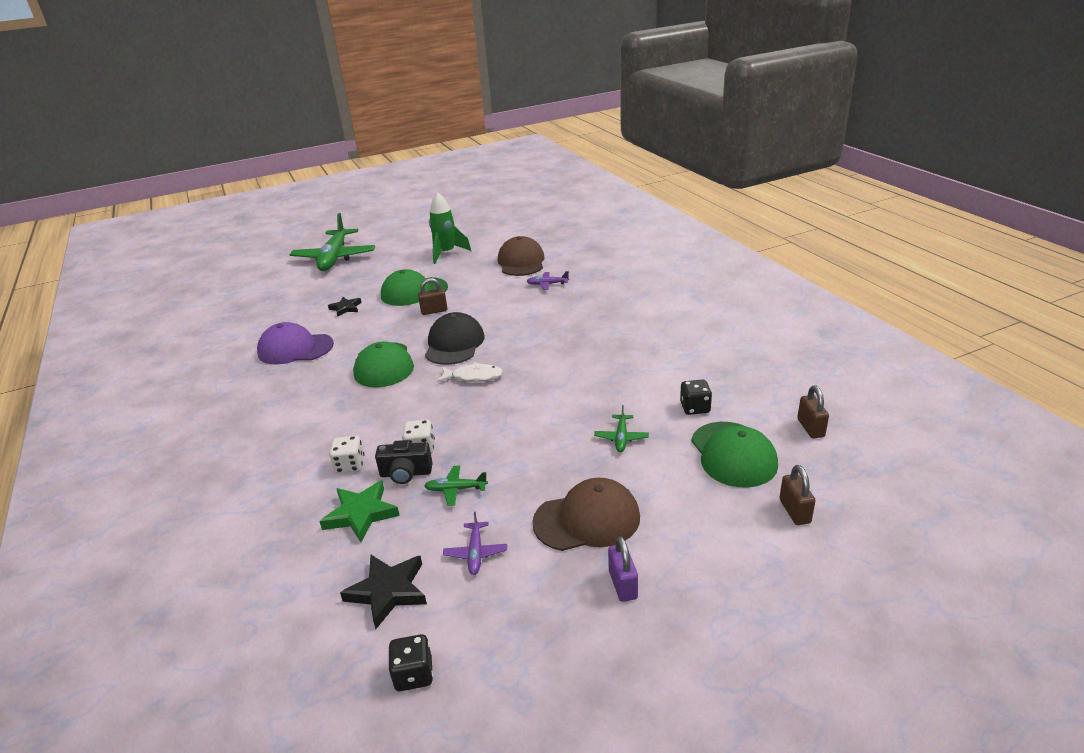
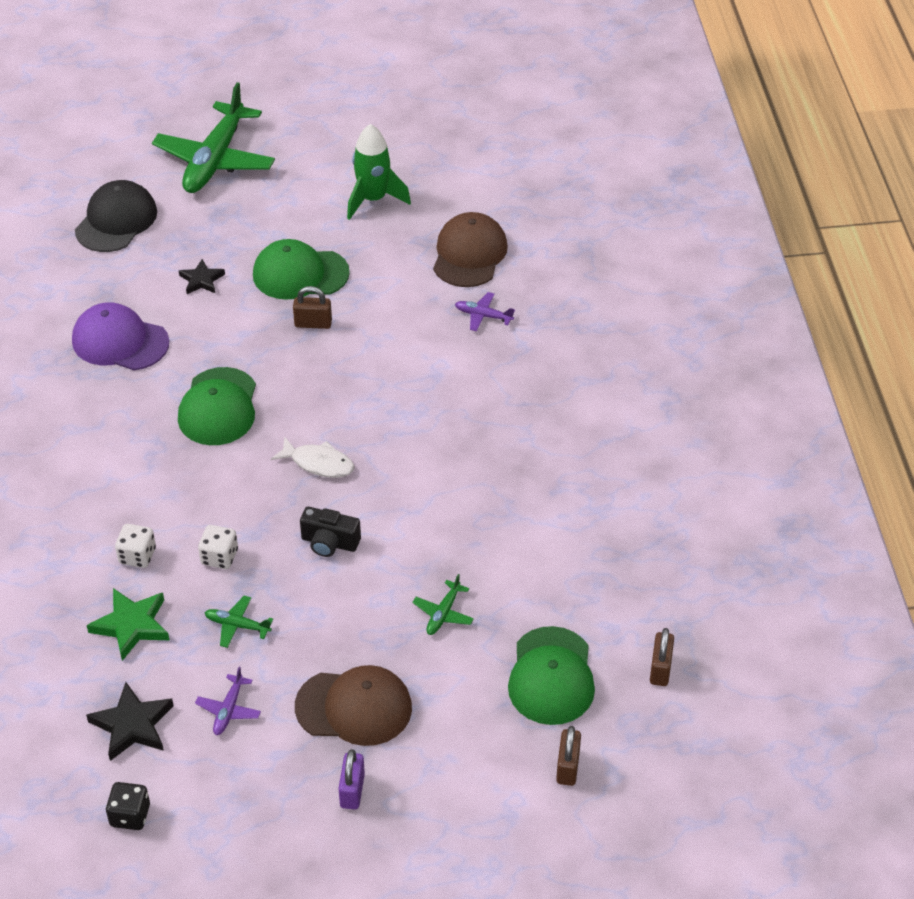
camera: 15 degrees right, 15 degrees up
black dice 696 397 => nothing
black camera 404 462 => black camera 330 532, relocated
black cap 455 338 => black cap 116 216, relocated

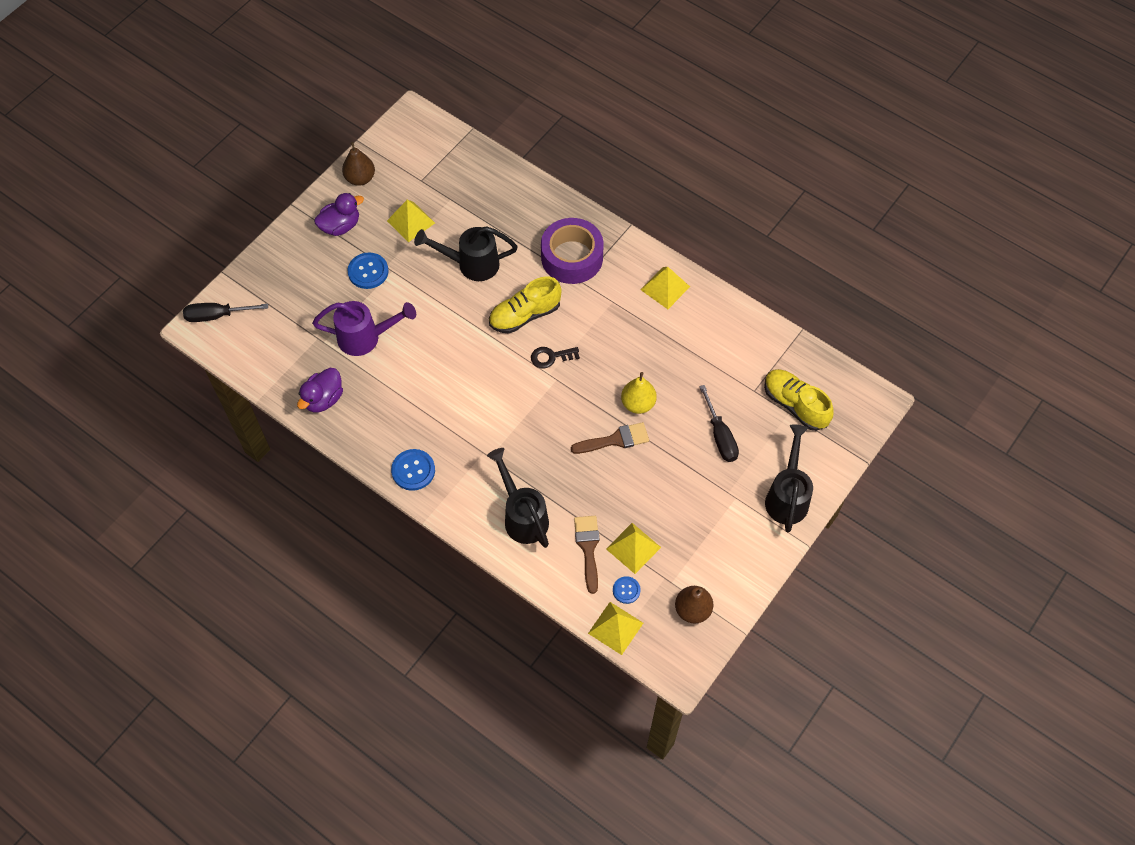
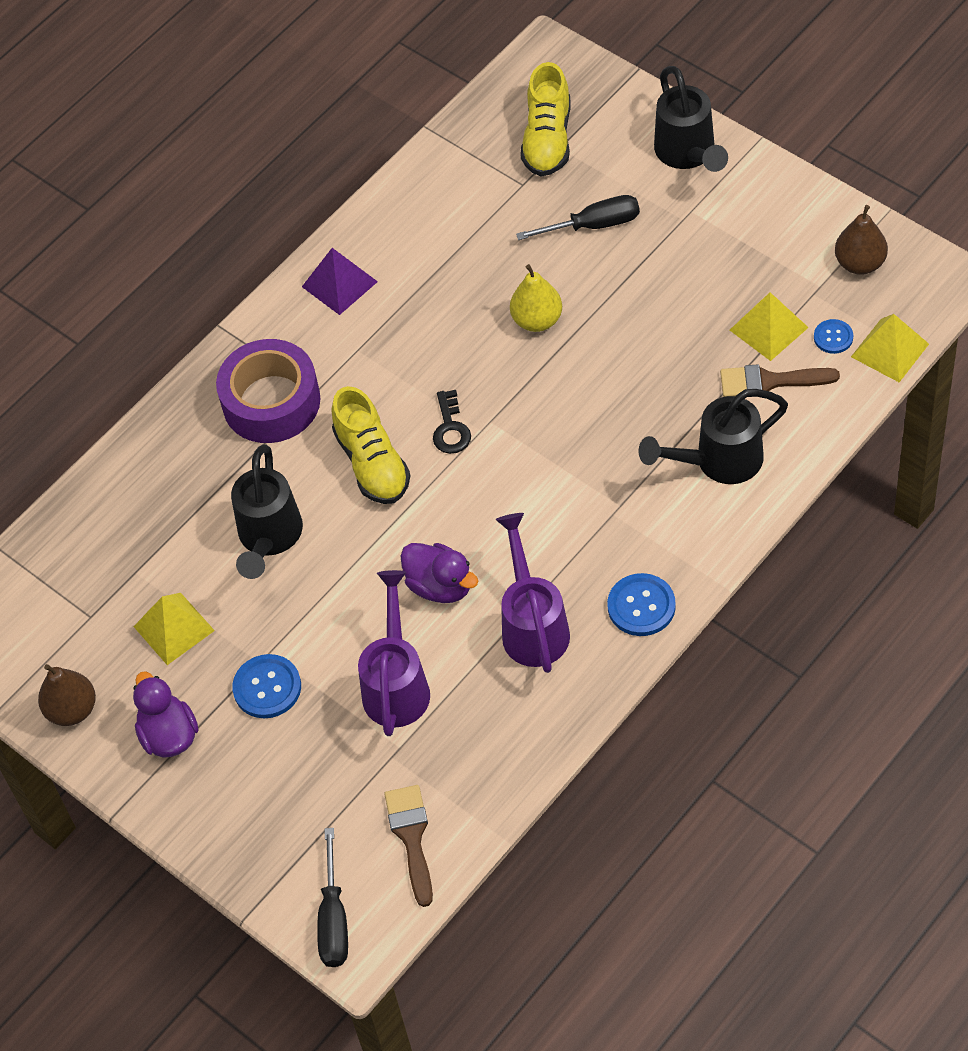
camera: 80 degrees left, 5 degrees down
nothing => purple watering can 533 593
purple duck 320 390 => purple duck 439 573, relocated
brown brush 610 438 => brown brush 408 846, relocated
yellow pyramid 665 288 => purple pyramid 340 281
yellow shoe 799 400 => yellow shoe 545 119, 45 degrees counterclockwise
black watering can 789 478 => black watering can 691 119, 120 degrees counterclockwise

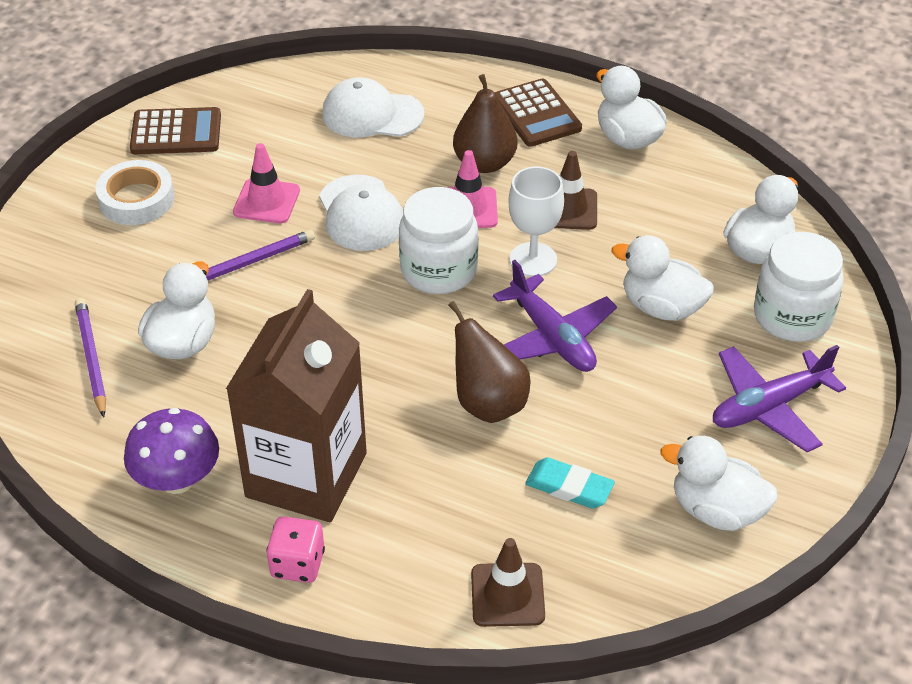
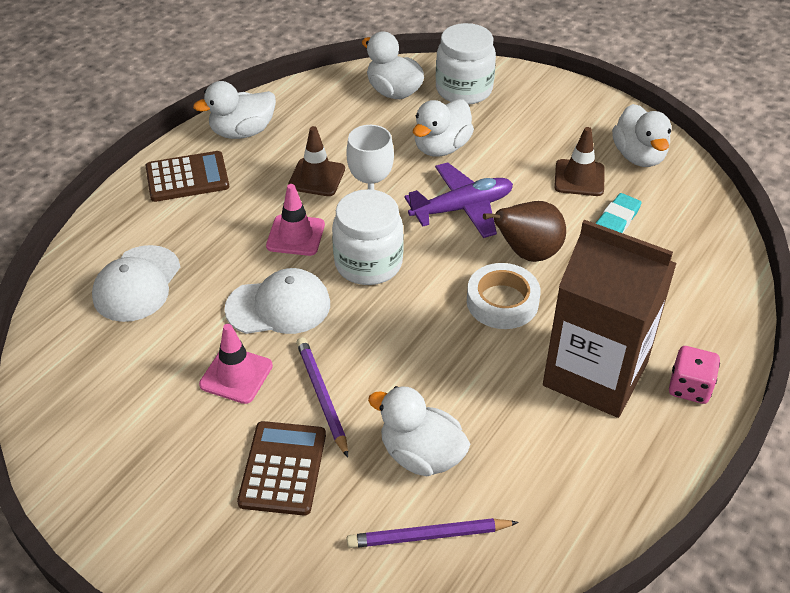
camera: 80 degrees left, 0 degrees up
purple mushroom 171 451 => nothing
brown pear 485 123 => nothing
purple plane 779 398 => nothing
white tape 135 192 => white tape 504 296, relocated
brown calculator 175 130 => brown calculator 281 468, relocated
brown traffic cone 508 582 => brown traffic cone 579 161, relocated
white duck 719 483 => white duck 642 135, 45 degrees counterclockwise

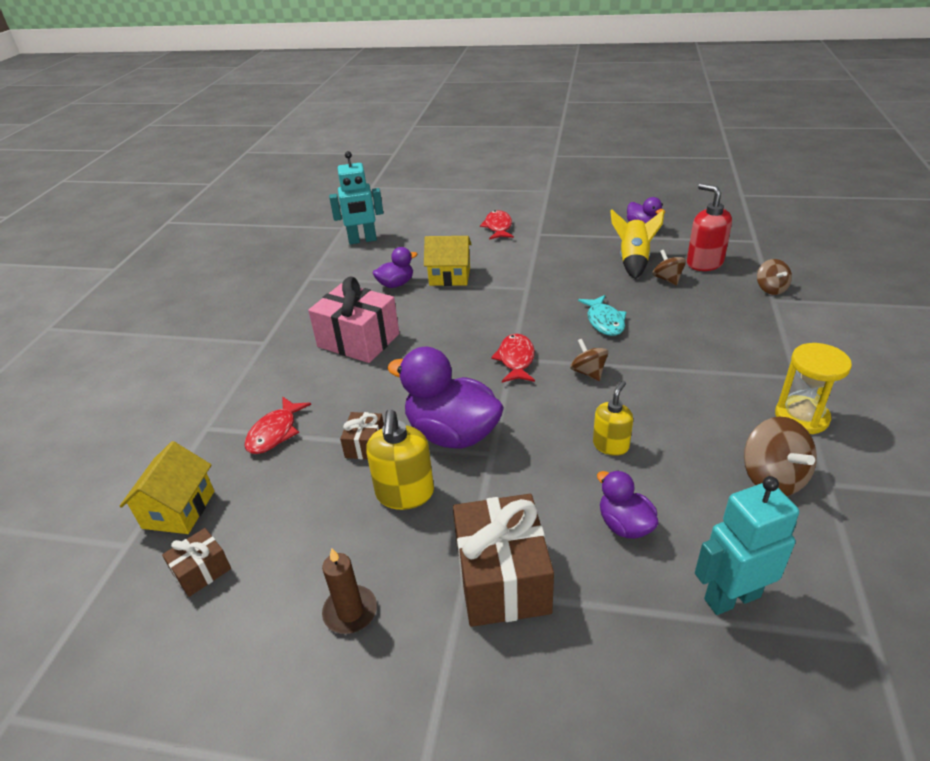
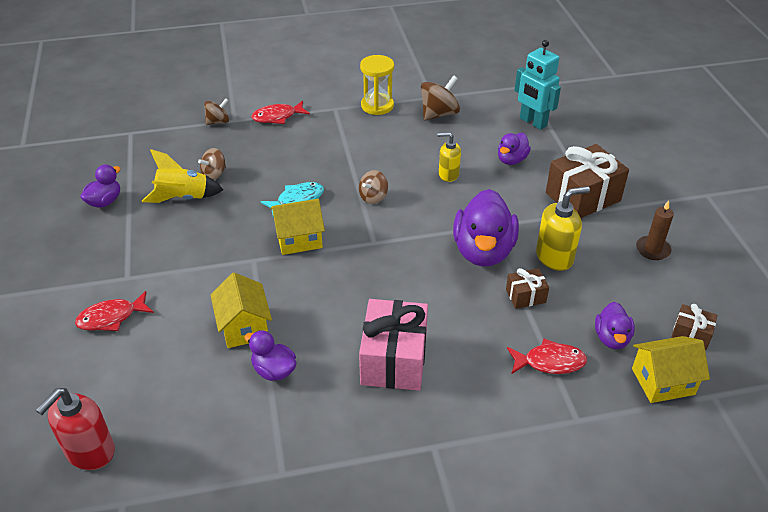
camera: 115 degrees left, 5 degrees up
turquoise robot 356 197 => nothing
nothing => yellow house 298 227
nothing => purple duck 615 325
red fish 513 358 => red fish 281 112, relocated
red soap dispenser 709 227 => red soap dispenser 75 429, relocated

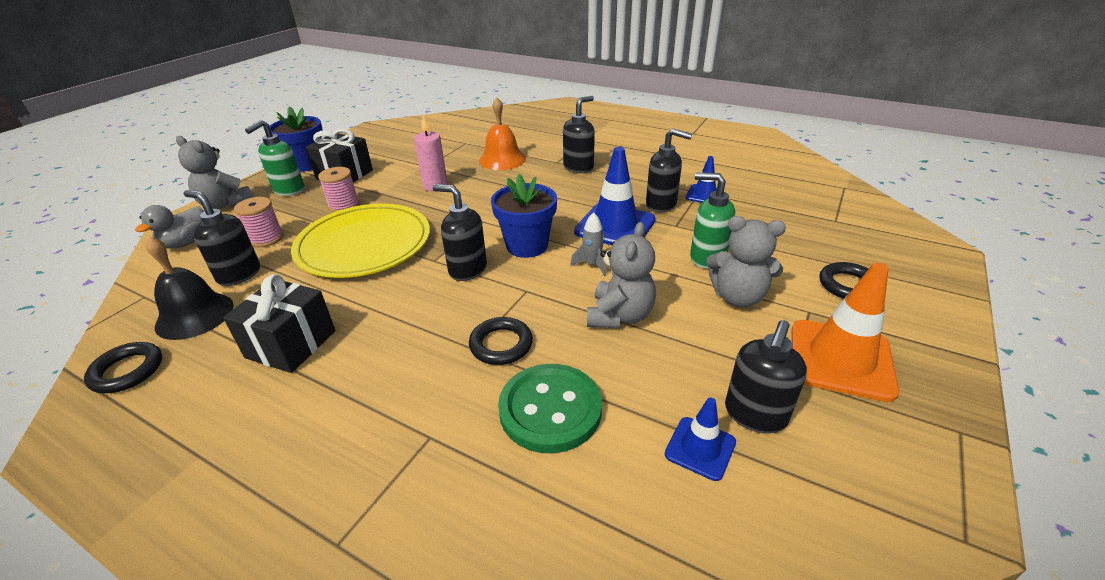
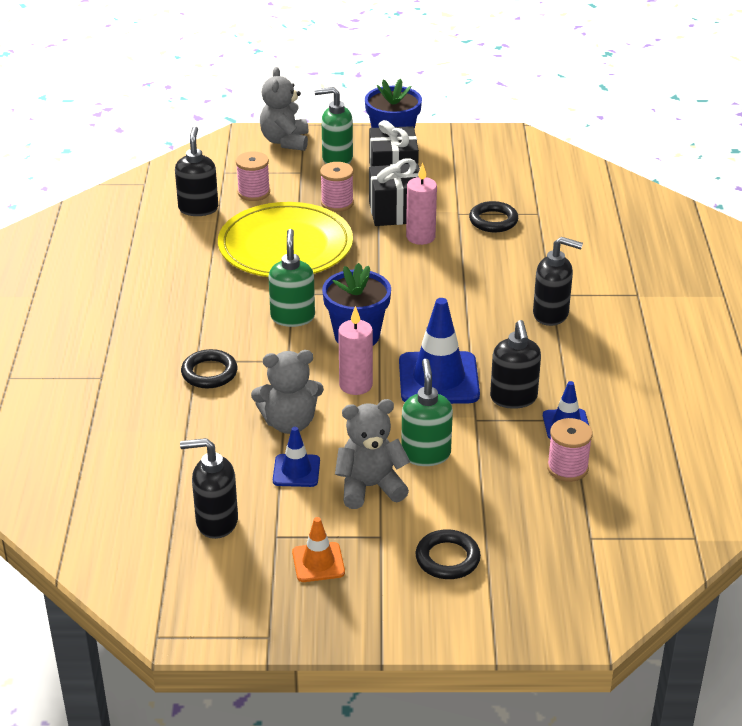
camera: 60 degrees right, 0 degrees up
grey duck 169 227 => nothing
black bell 190 288 => nothing
orange bell 502 134 => nothing
green button 550 408 => nothing
nothing => pink spool 570 450
black ring 123 367 => black ring 493 216, relocated
black gift 279 323 => black gift 394 192, relocated
blue traffic cone 700 439 => blue traffic cone 296 457, relocated
grey rocket 588 244 => pink candle 355 350
black soap dispenser 460 232 => green soap dispenser 291 278
grey teddy bear 746 262 => grey teddy bear 372 454, 90 degrees clockwise
orange traffic cone 845 332 => orange traffic cone 318 549, x0.54

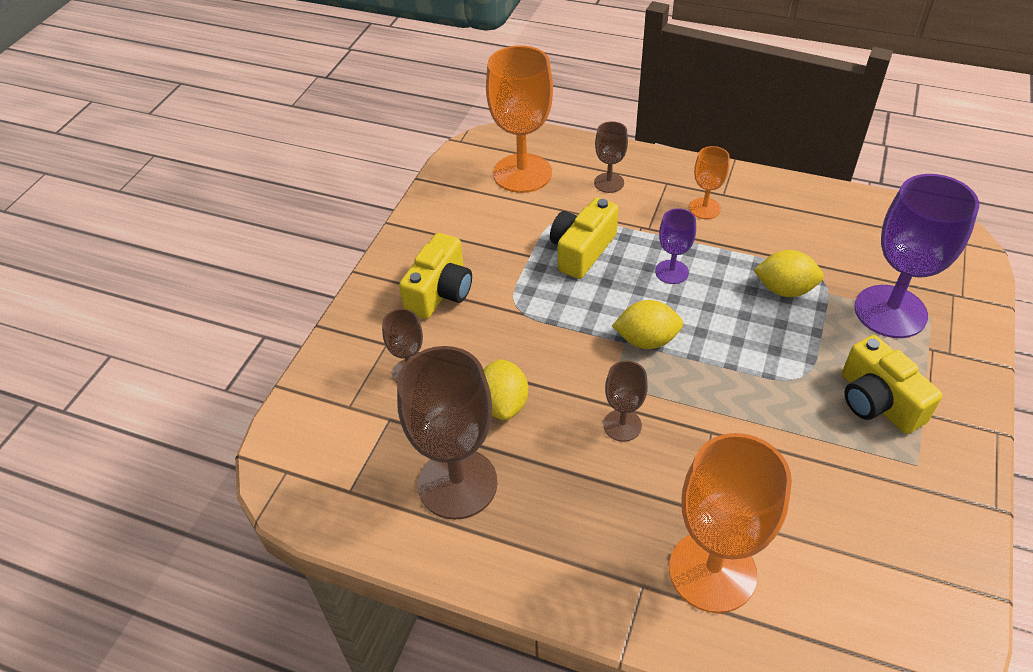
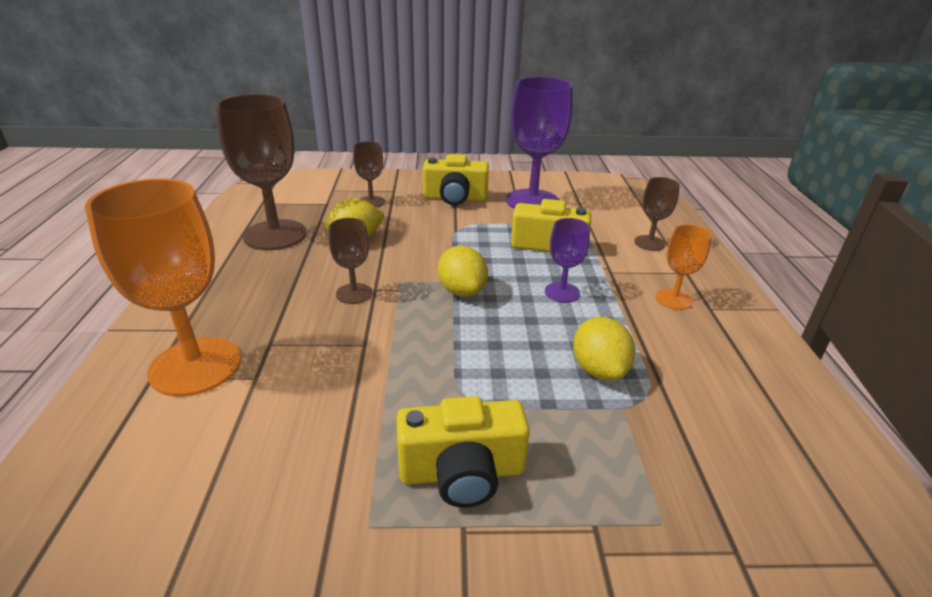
camera: 65 degrees right, 15 degrees down
orange goblet 519 119 => nothing
purple goblet 916 256 => purple goblet 539 143, relocated
yellow camera 892 384 => yellow camera 463 452, 135 degrees counterclockwise

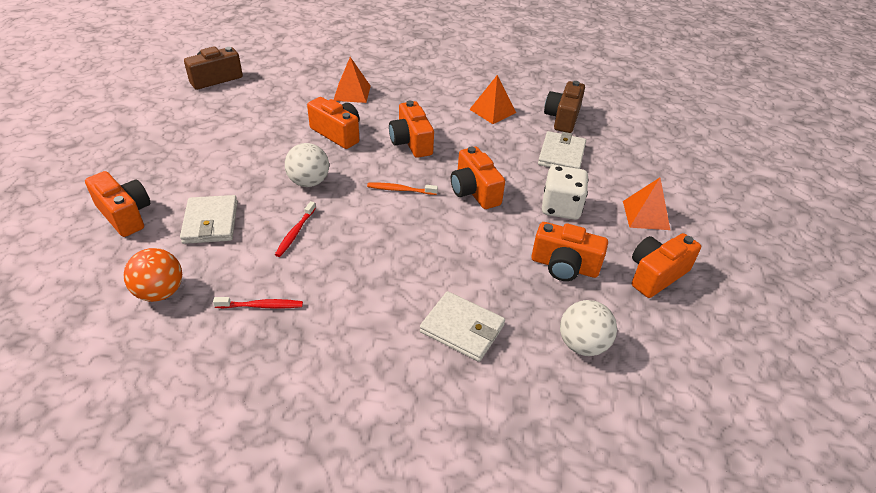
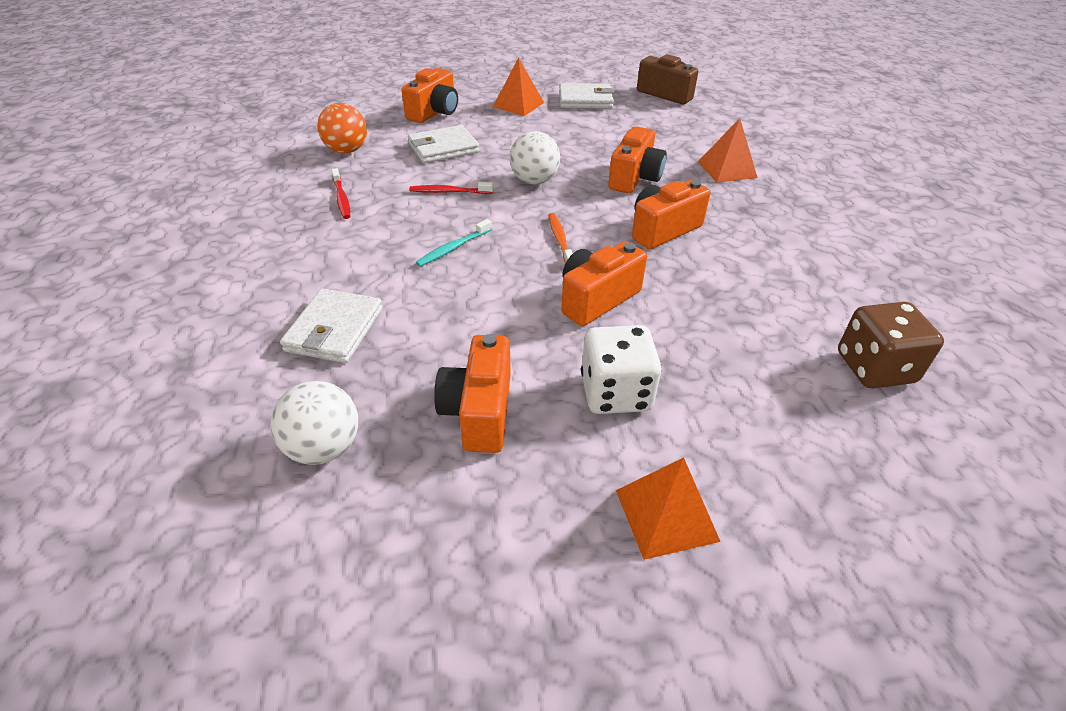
camera: 75 degrees right, 0 degrees up
orange camera 666 265 => nothing
nothing => turquoise toothbrush 454 243
orange pyramid 492 99 => orange pyramid 518 86, relocated
white wallet 562 150 => white wallet 586 96, relocated
brown camera 564 107 => brown dice 891 345

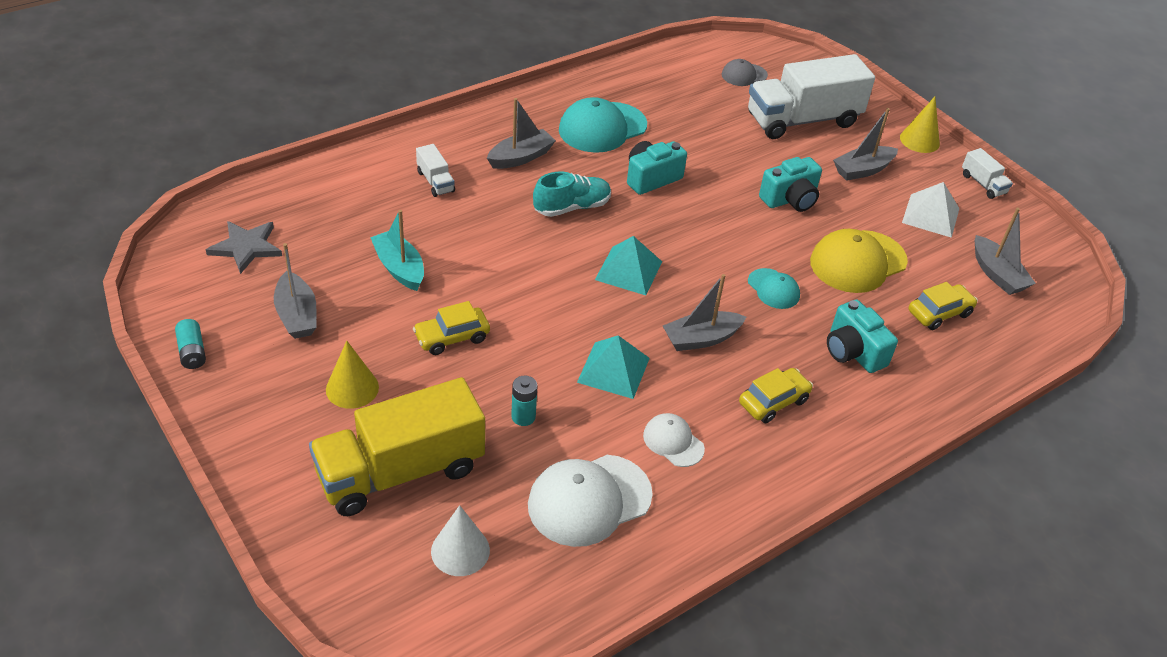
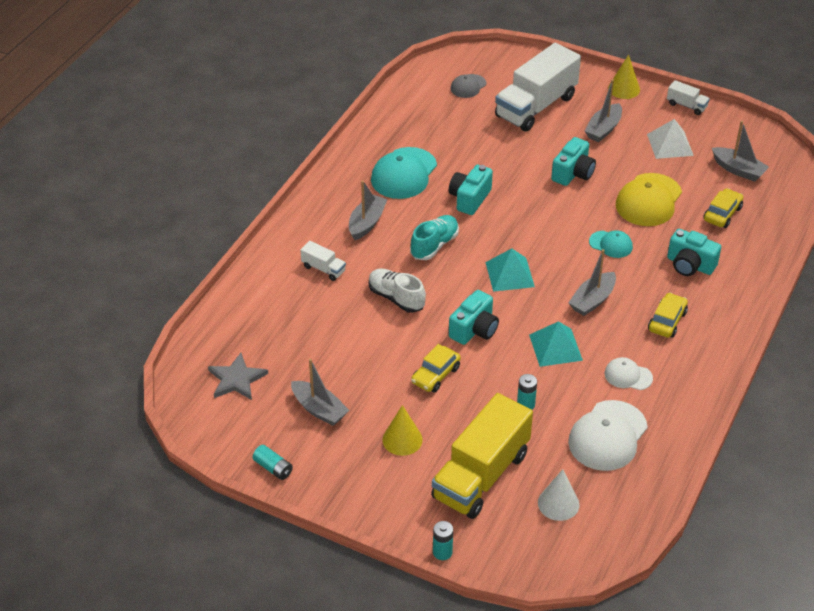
camera: 25 degrees left, 0 degrees up
turquoise boat 397 250 => nothing
nothing => white shoe 397 290
nothing => turquoise battery 443 540
nothing => turquoise camera 474 317

